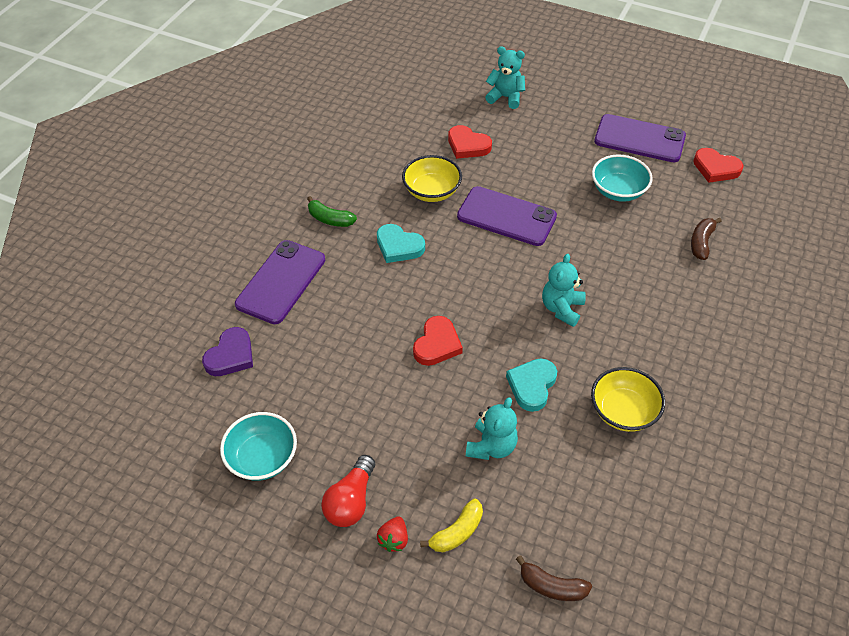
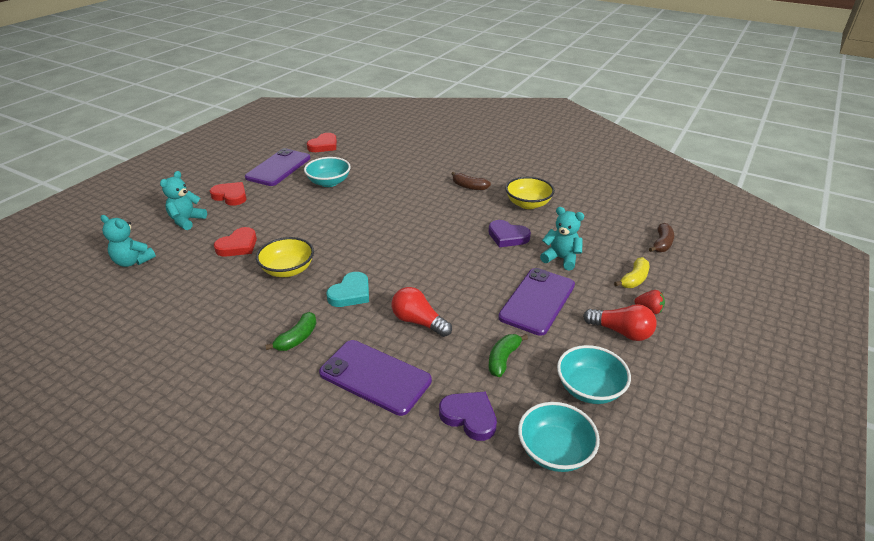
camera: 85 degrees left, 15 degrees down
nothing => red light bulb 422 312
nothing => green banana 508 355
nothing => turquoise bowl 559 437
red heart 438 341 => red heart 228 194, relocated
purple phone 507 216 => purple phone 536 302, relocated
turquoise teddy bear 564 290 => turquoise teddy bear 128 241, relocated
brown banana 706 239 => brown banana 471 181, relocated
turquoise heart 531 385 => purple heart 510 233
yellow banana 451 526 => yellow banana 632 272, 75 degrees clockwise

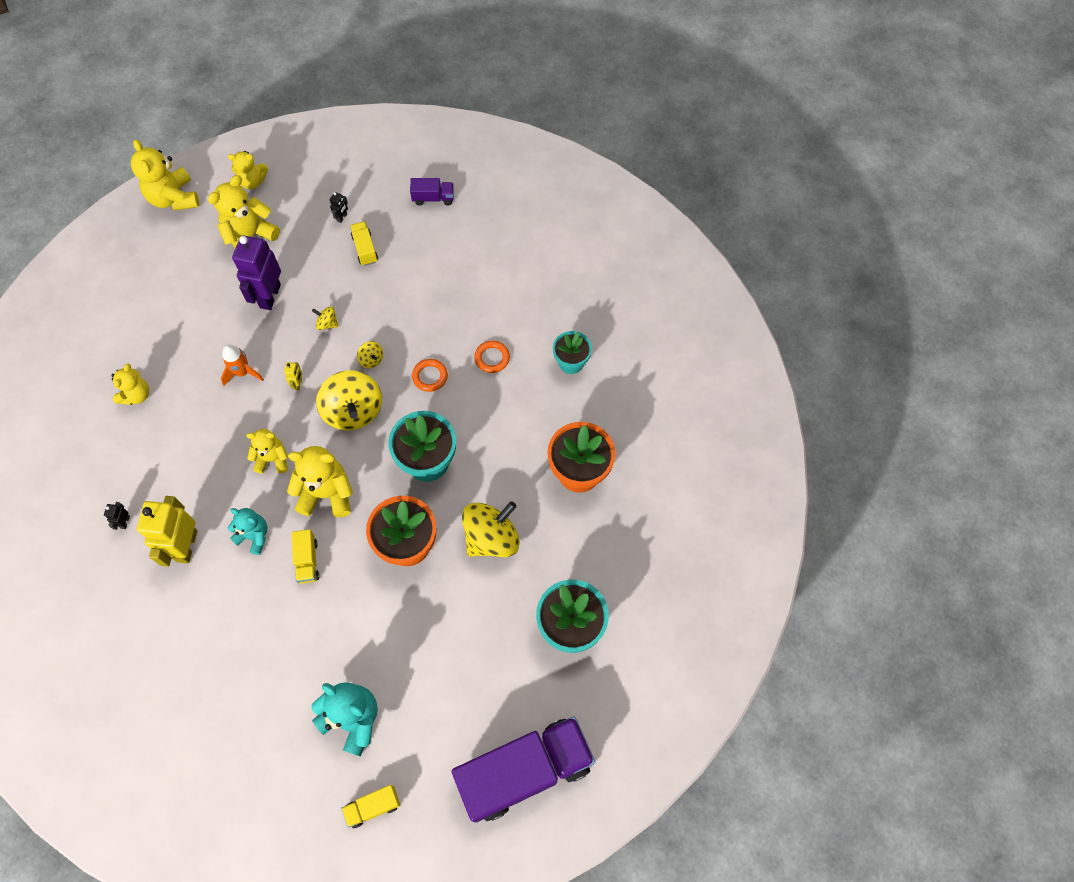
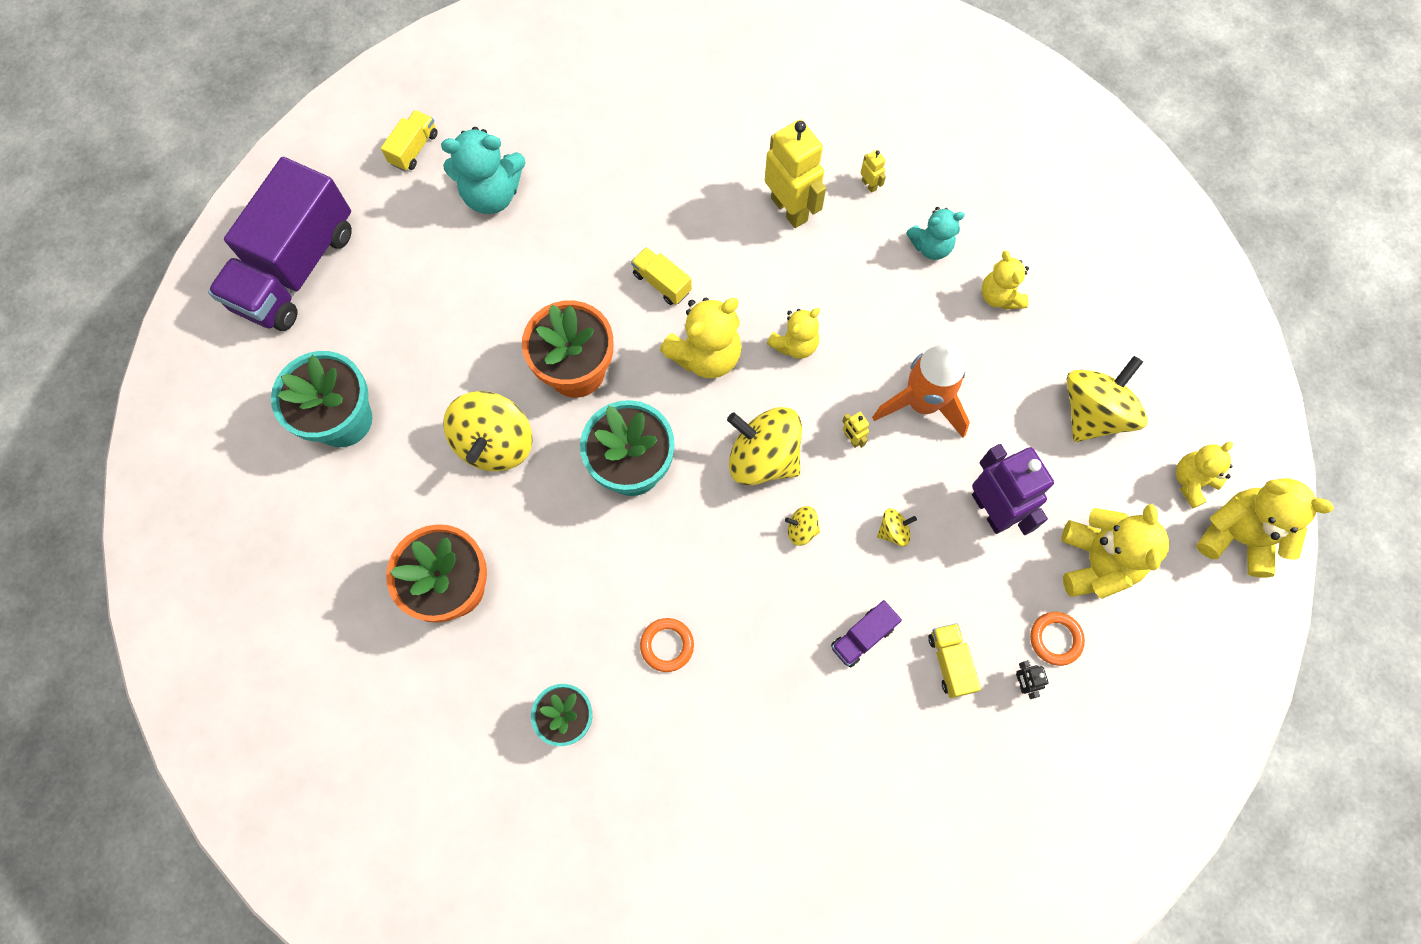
camera: 140 degrees right, 5 degrees up
nothing => yellow spinning top 1107 399
yellow teddy bear 248 170 => yellow teddy bear 1204 475, relocated
turquoise teddy bear 247 531 => turquoise teddy bear 935 233, relocated
purple truck 432 192 => purple truck 866 634, relocated
orange ring 430 375 => orange ring 1057 639, relocated
black robot 117 516 => yellow robot 873 171
yellow truck 364 243 => yellow truck 954 660, 135 degrees counterclockwise
orange rocket 242 365 => orange rocket 921 391, x1.66

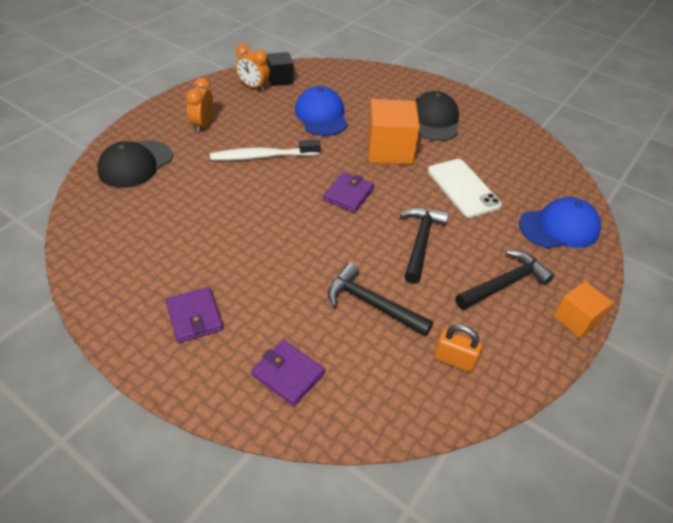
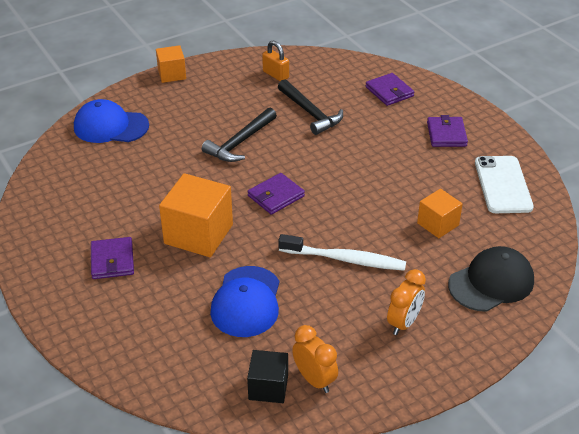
camera: 155 degrees left, 5 degrees down
black hammer 505 280 => nothing
nothing => orange cube 440 213
white phone 465 188 => white phone 504 184, relocated
black cap 437 116 => purple wallet 112 258

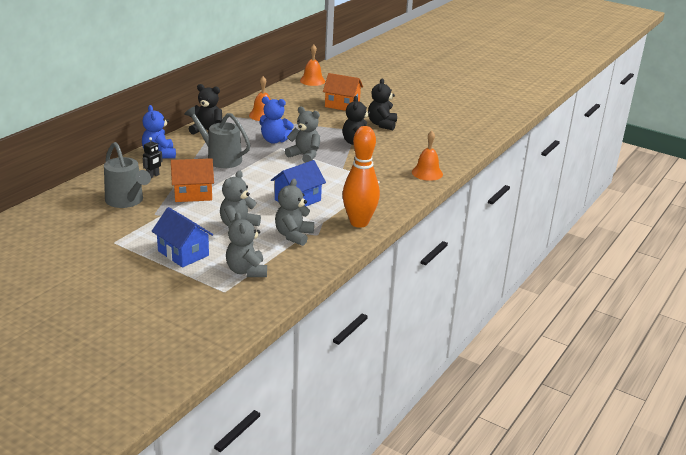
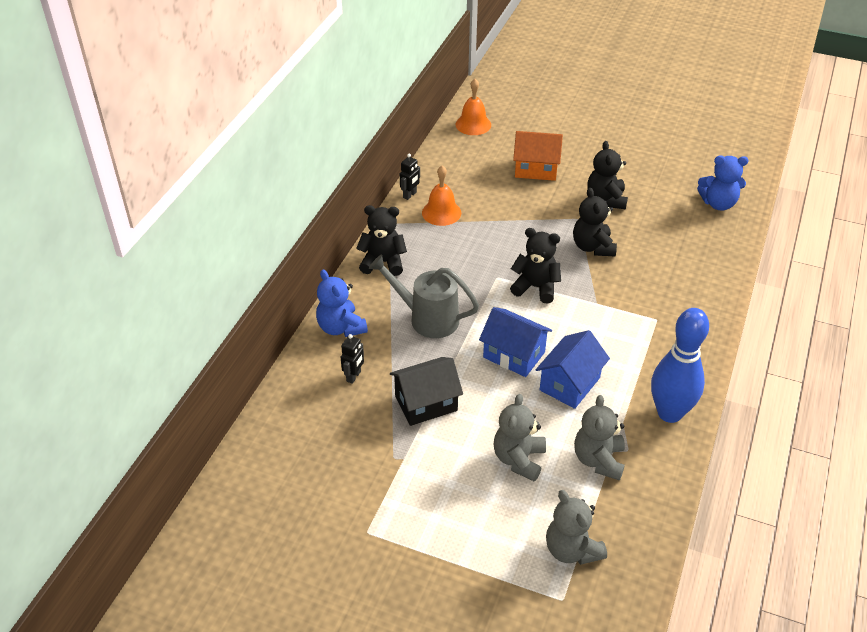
camera: 10 degrees left, 15 degrees up
grey watering can 127 175 => nothing
orange bell 427 156 => nothing
nothing => black robot 410 177
blue house 182 237 => blue house 515 342, relocated
blue teddy bear 276 120 => blue teddy bear 723 183, relocated
orange house 192 180 => black house 426 391
grey teddy bear 302 134 => black teddy bear 535 265
orange bowling pin 361 177 => blue bowling pin 680 365

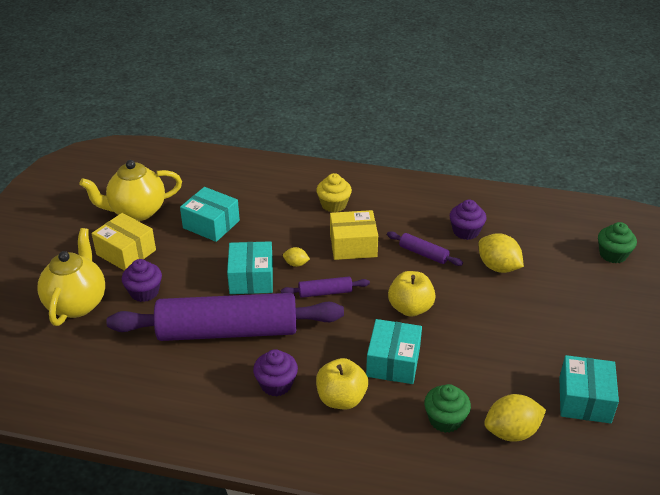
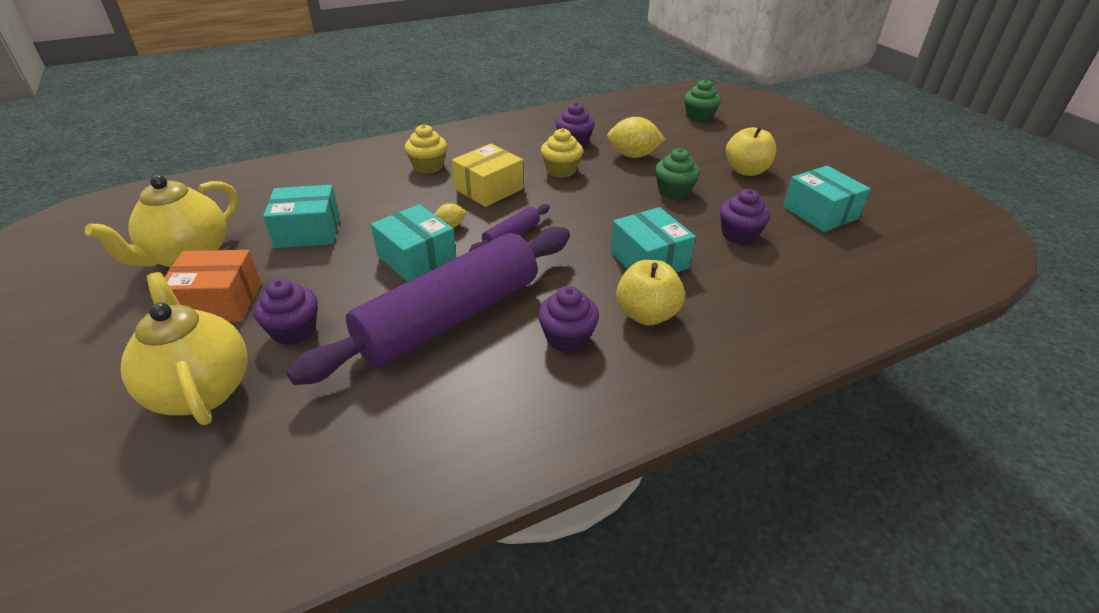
camera: 40 degrees left, 0 degrees up
yellow lemon 515 418 => nothing
nothing => purple cupcake 745 217
yellow apple 412 294 => yellow apple 751 151, relocated
green cupcake 447 408 => green cupcake 677 173, relocated
purple rolling pin 425 248 => yellow cupcake 562 153
yellow box 123 242 => orange box 212 286

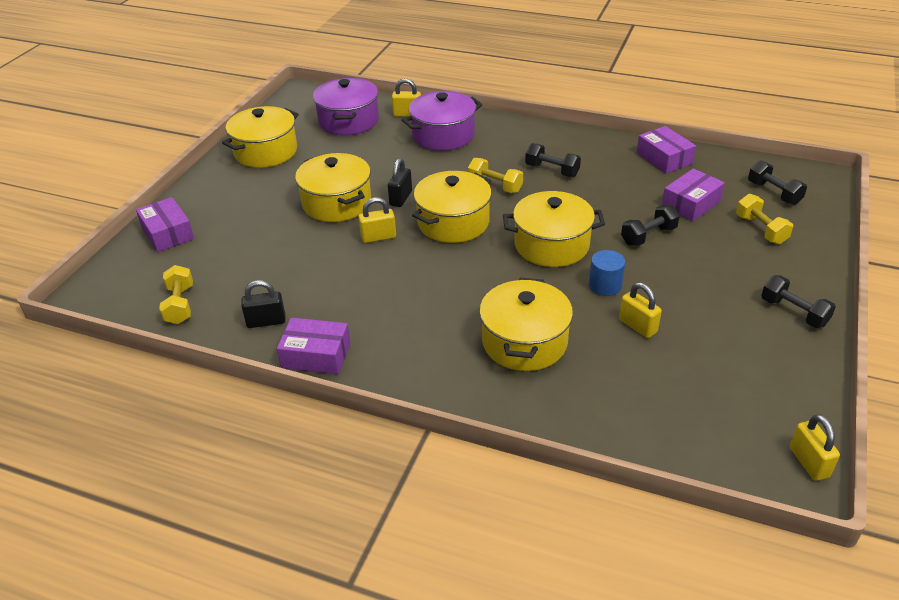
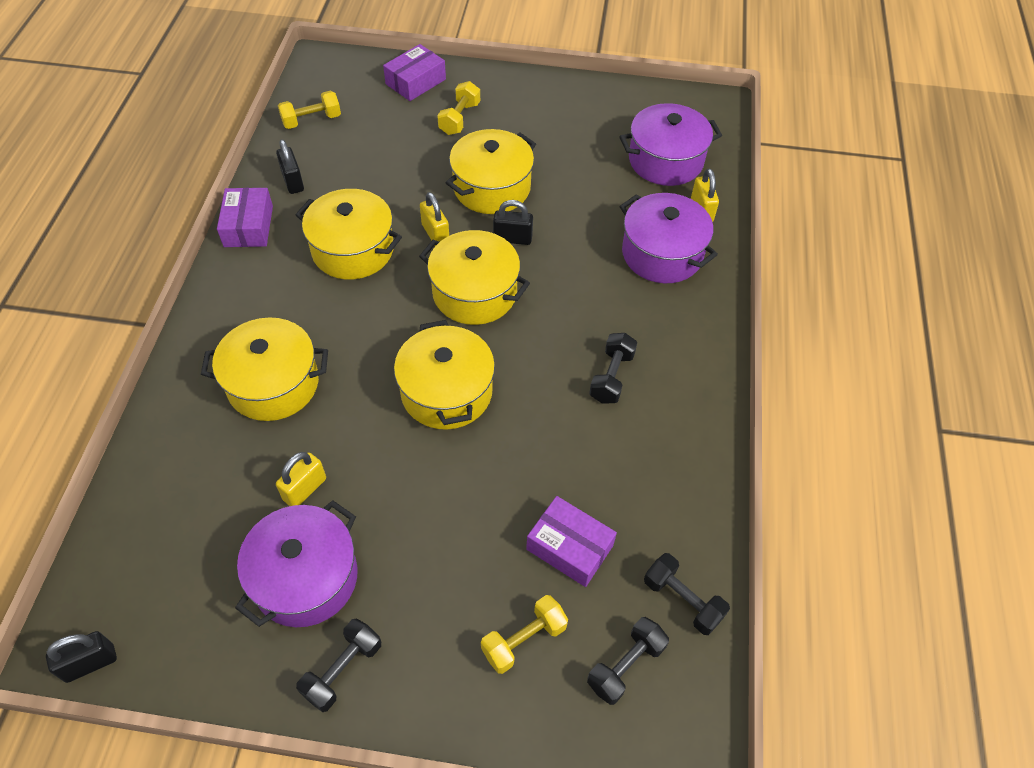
camera: 75 degrees right, 15 degrees up
blue cylinder 607 273 => nothing
purple box 666 150 => nothing
nothing => purple pot 296 563
yellow pot 260 137 => yellow pot 348 234, relocated
yellow dumbbell 495 175 => yellow dumbbell 458 108, relocated
black dumbbell 650 225 => black dumbbell 687 594, relocated
yellow padlock 815 447 => black padlock 81 657

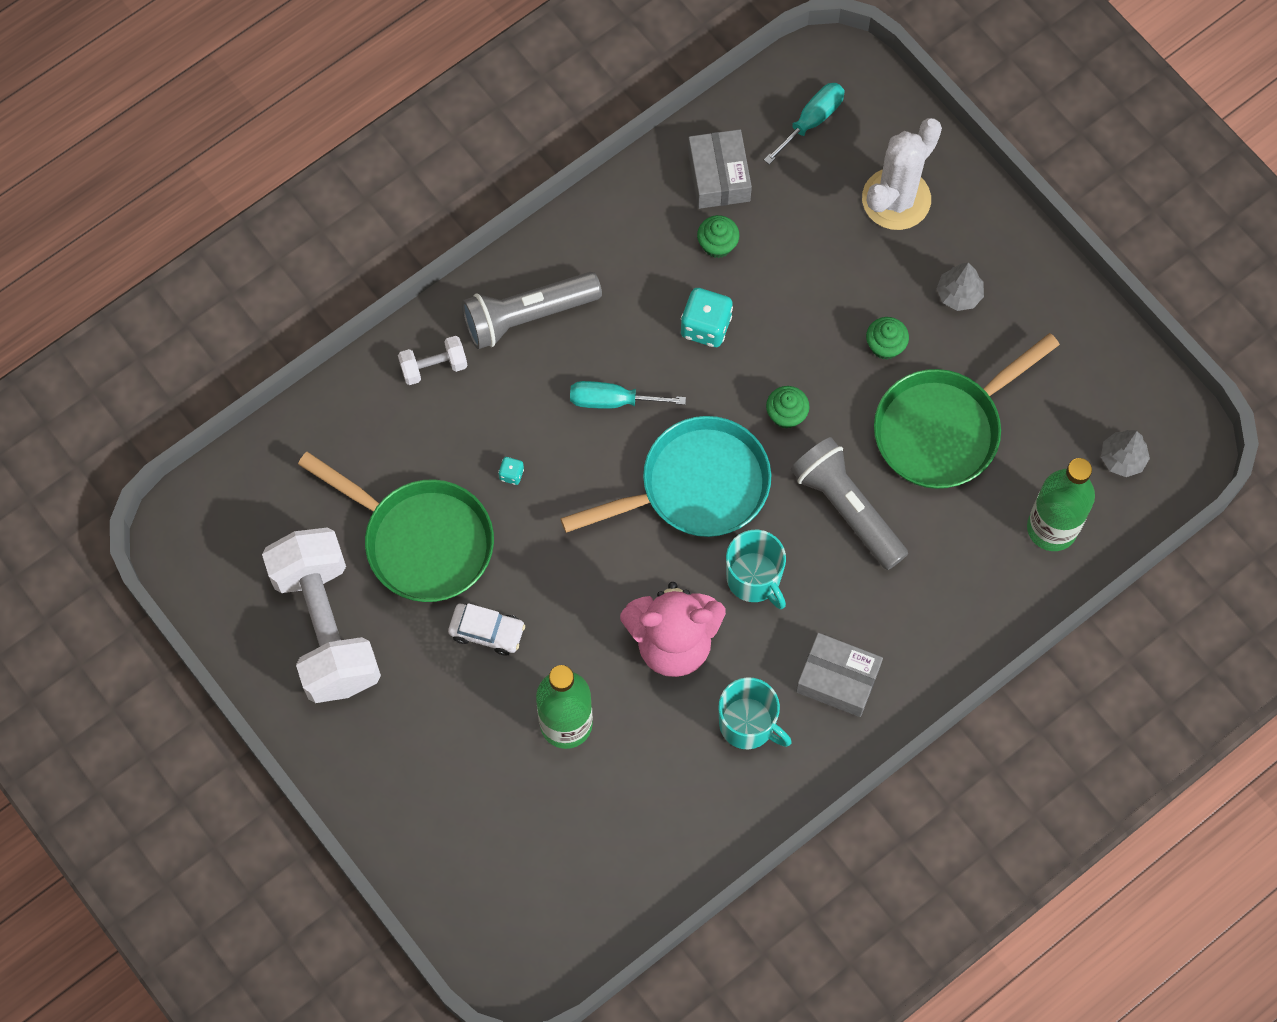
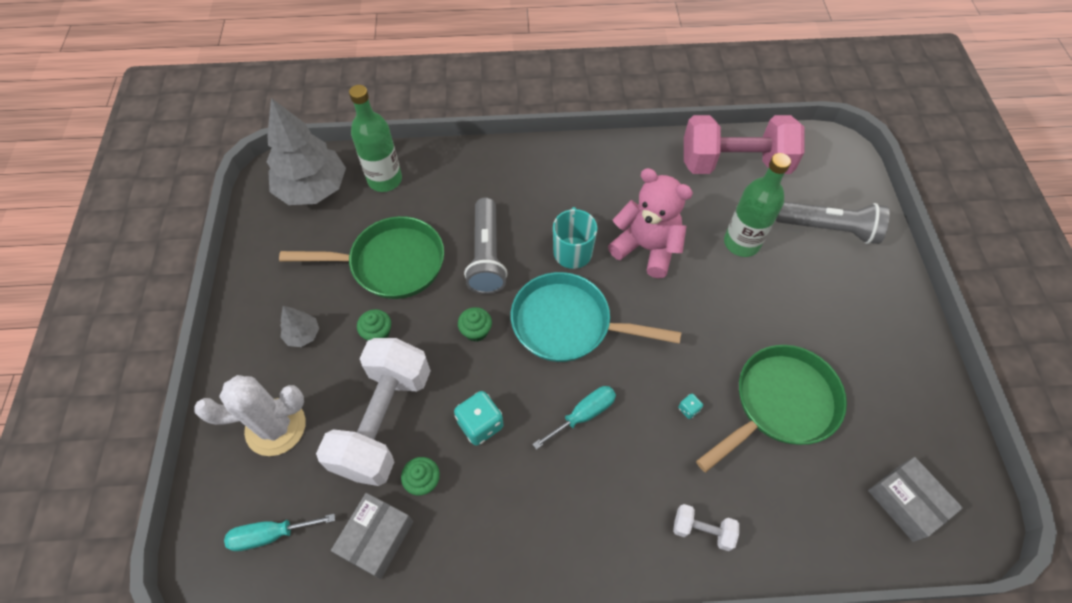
camera: 145 degrees left, 10 degrees down
white car 486 629 => nothing
turquoise mug 755 713 => nothing
nothing => pink dumbbell 744 144
white dumbbell 321 615 => white dumbbell 373 412, relocated
grey flashlight 532 310 => grey flashlight 833 223, relocated
grey box 839 675 => grey box 915 499, relocated
green pan 396 527 => green pan 771 408, 75 degrees clockwise
turquoise screwdriver 628 395 => turquoise screwdriver 574 418, 75 degrees counterclockwise
grey tree 1125 453 => grey tree 306 151, x2.25

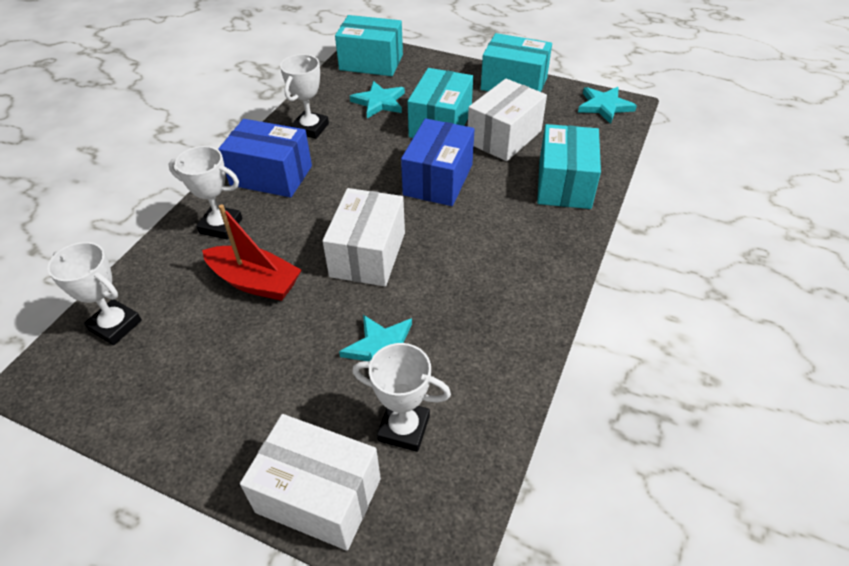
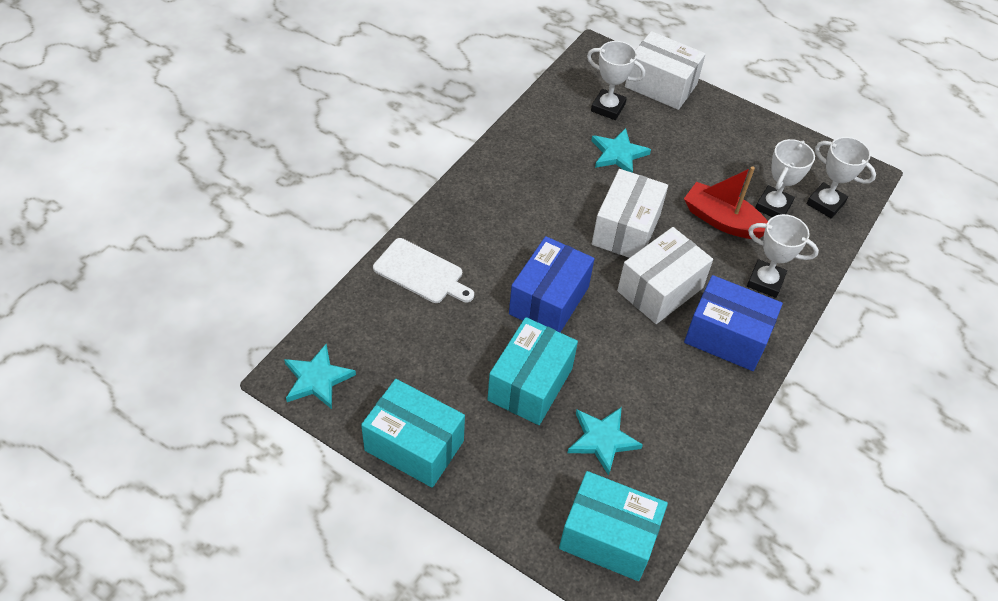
camera: 175 degrees left, 5 degrees up
white trophy 304 96 => white trophy 785 178, relocated
white box 507 119 => white box 665 275, relocated
turquoise box 569 166 => white cutting board 423 270

